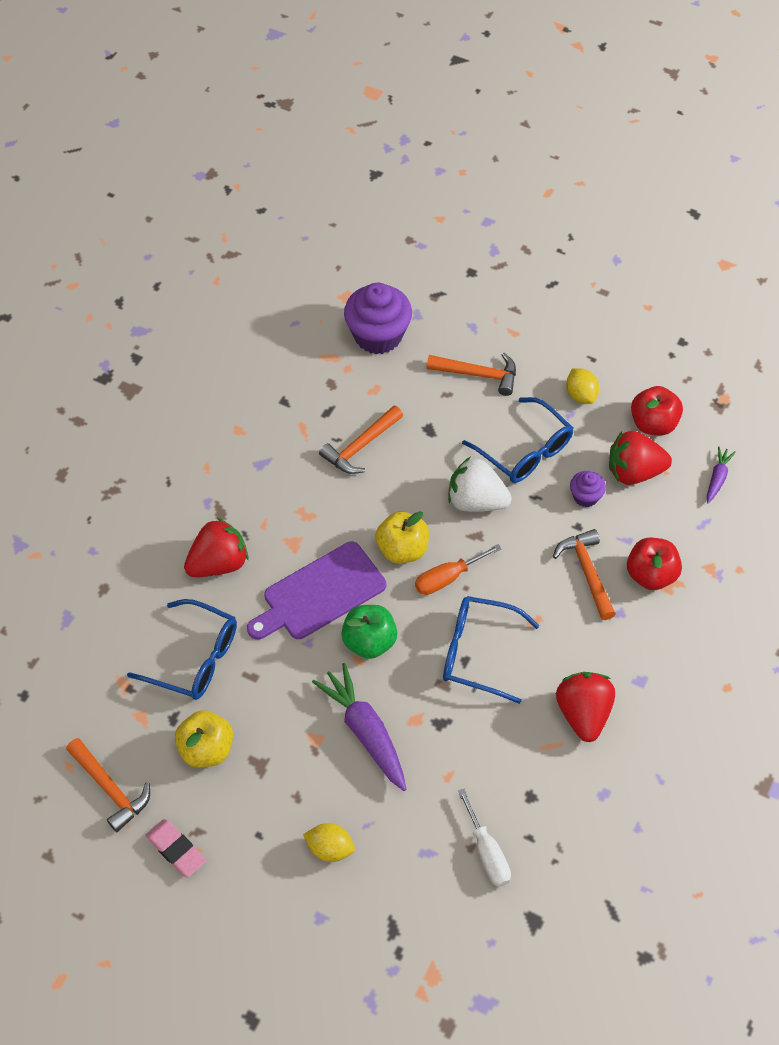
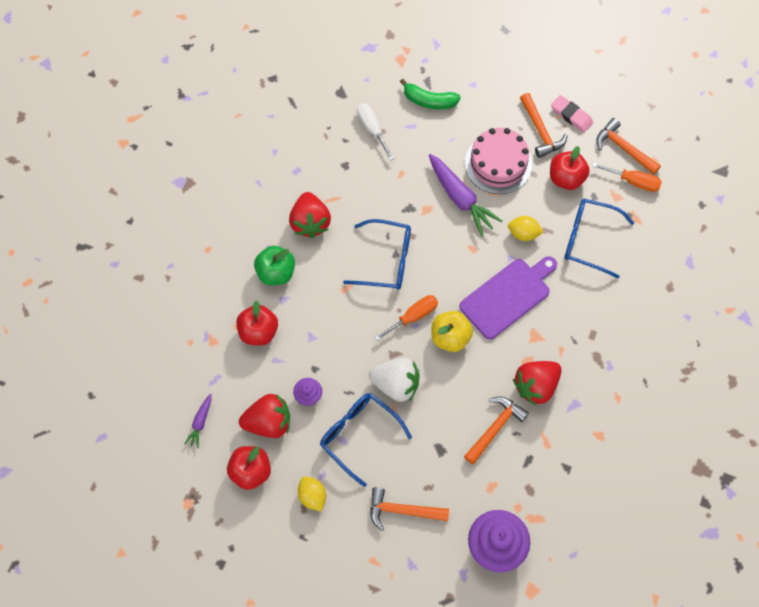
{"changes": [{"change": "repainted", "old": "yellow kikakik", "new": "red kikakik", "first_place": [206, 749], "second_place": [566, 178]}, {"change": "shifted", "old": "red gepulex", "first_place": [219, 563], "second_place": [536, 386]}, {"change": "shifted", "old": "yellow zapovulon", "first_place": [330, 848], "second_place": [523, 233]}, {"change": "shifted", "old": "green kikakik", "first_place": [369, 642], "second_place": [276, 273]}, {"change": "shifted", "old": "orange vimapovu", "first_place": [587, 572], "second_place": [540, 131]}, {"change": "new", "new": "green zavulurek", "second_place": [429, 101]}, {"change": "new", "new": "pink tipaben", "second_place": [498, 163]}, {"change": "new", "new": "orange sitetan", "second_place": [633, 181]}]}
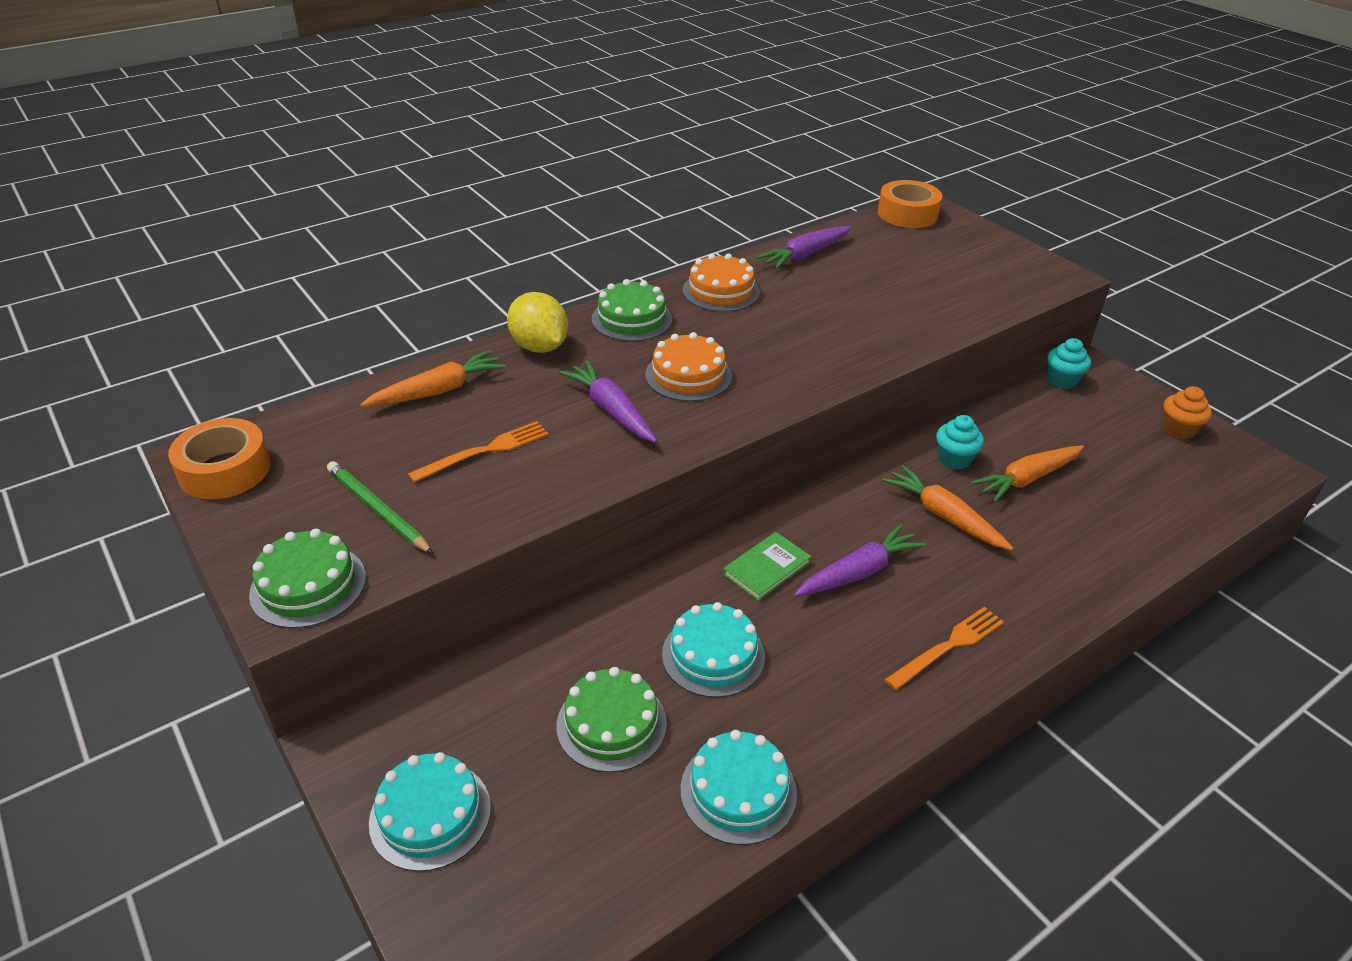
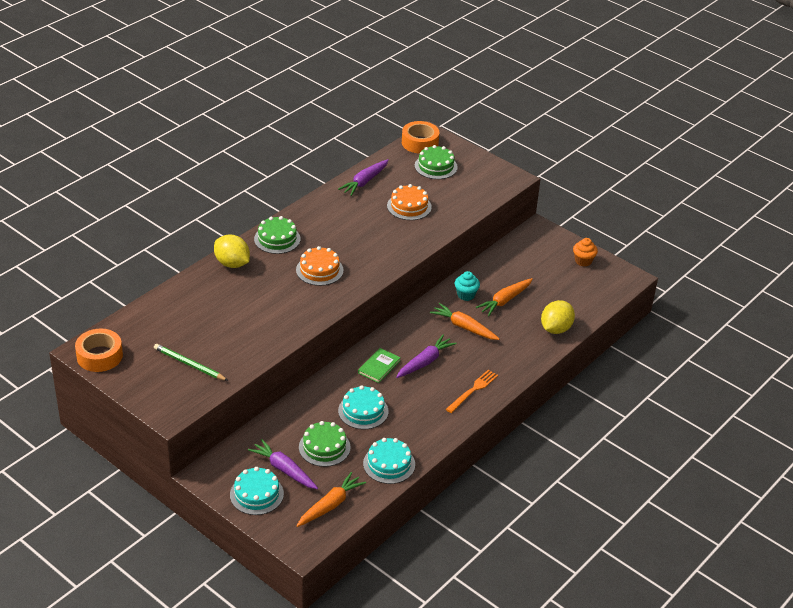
{"changes": [{"change": "shifted", "old": "green tipaben", "first_place": [308, 585], "second_place": [436, 166]}, {"change": "shifted", "old": "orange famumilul", "first_place": [438, 391], "second_place": [330, 505]}, {"change": "gone", "old": "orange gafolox", "first_place": [485, 451]}, {"change": "shifted", "old": "purple famumilul", "first_place": [611, 410], "second_place": [284, 469]}, {"change": "shifted", "old": "orange tipaben", "first_place": [721, 291], "second_place": [409, 206]}, {"change": "gone", "old": "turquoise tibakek", "first_place": [1062, 380]}, {"change": "new", "new": "yellow zapovulon", "second_place": [555, 329]}]}
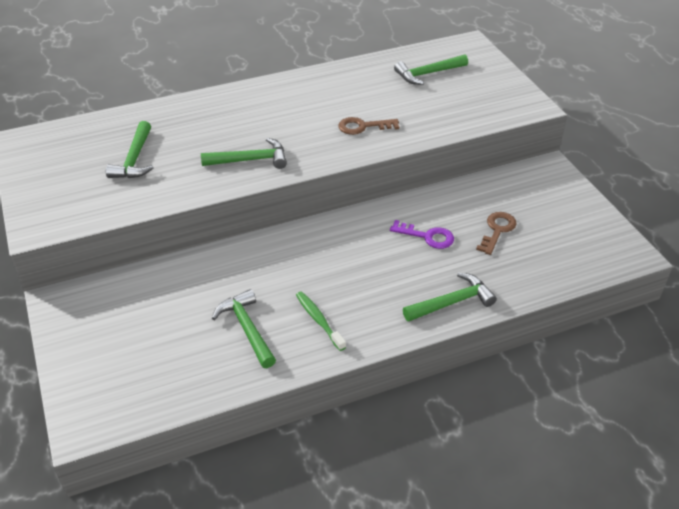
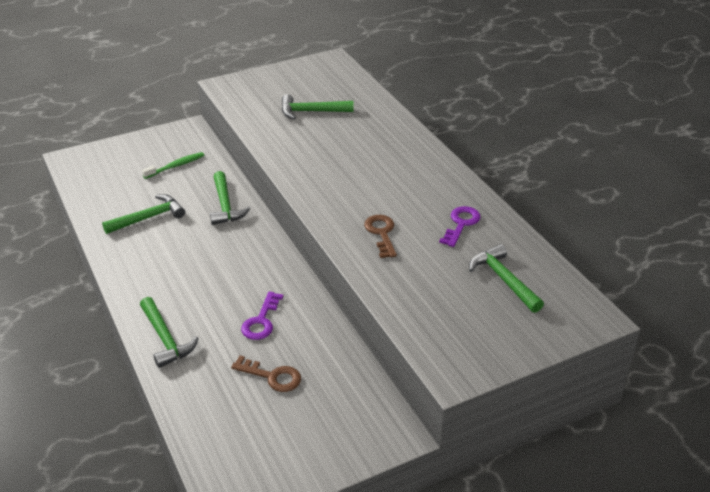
{"changes": [{"change": "shifted", "old": "green vimapovu", "first_place": [250, 160], "second_place": [225, 205]}, {"change": "shifted", "old": "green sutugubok", "first_place": [319, 320], "second_place": [176, 166]}, {"change": "new", "new": "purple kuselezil", "second_place": [461, 224]}]}
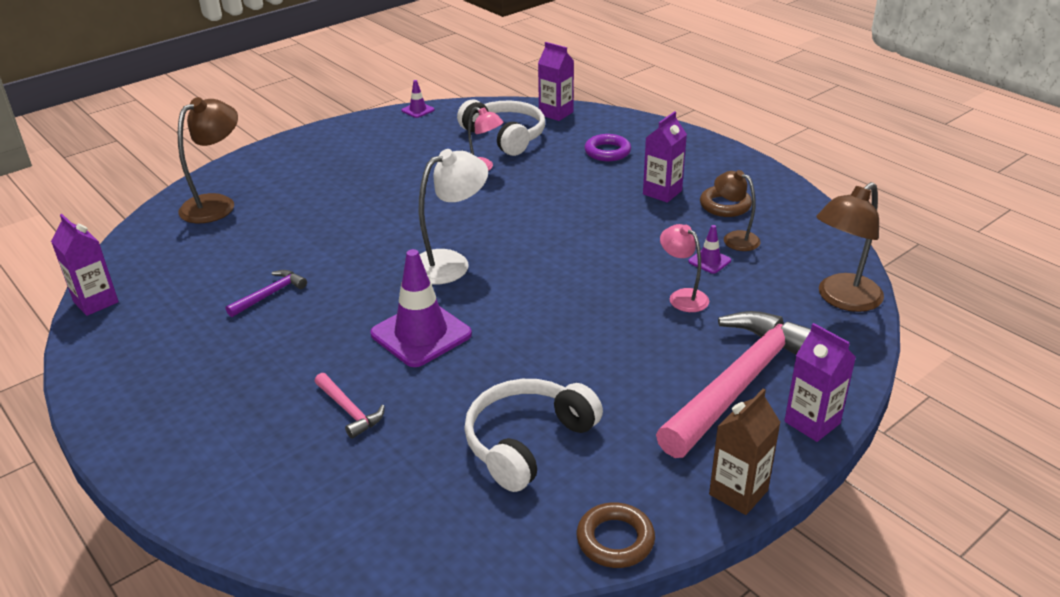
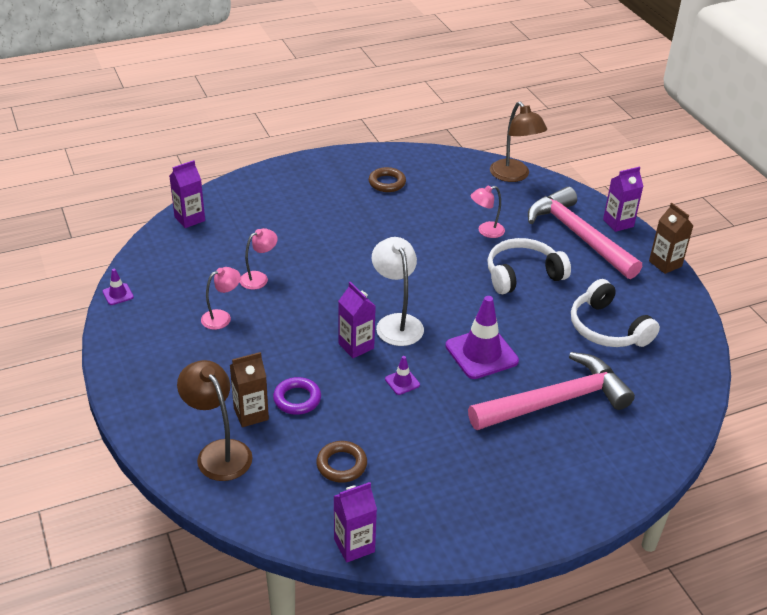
{"changes": [{"change": "gone", "old": "purple vimapovu", "first_place": [269, 295]}, {"change": "scaled", "old": "pink vimapovu", "first_place": [349, 410], "second_place": [555, 401], "factor": 2.41}, {"change": "shifted", "old": "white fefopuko", "first_place": [505, 136], "second_place": [522, 275]}, {"change": "shifted", "old": "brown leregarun", "first_place": [615, 540], "second_place": [341, 465]}, {"change": "shifted", "old": "purple leregarun", "first_place": [607, 152], "second_place": [297, 399]}, {"change": "shifted", "old": "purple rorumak", "first_place": [662, 192], "second_place": [356, 346]}, {"change": "shifted", "old": "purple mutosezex", "first_place": [709, 261], "second_place": [402, 382]}, {"change": "gone", "old": "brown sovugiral", "first_place": [734, 238]}, {"change": "new", "new": "pink sovugiral", "second_place": [222, 317]}, {"change": "new", "new": "brown rorumak", "second_place": [251, 414]}]}
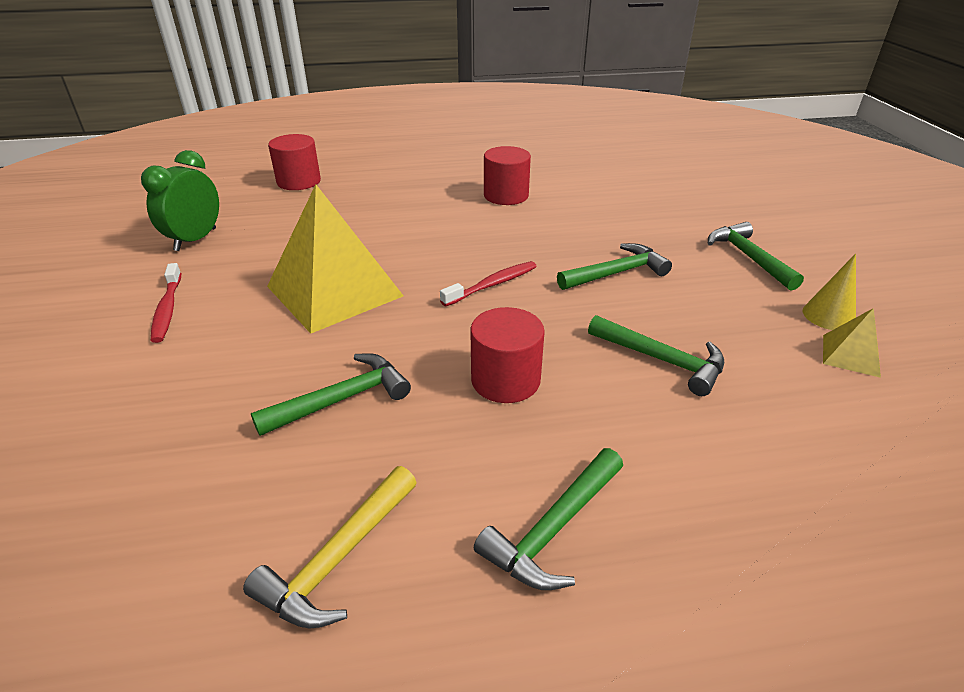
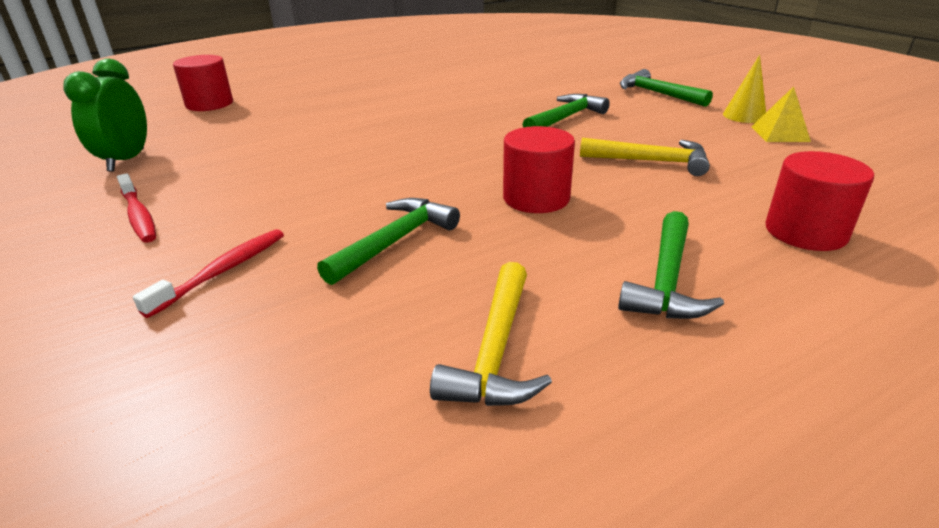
{"changes": [{"change": "gone", "old": "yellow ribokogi", "first_place": [334, 291]}, {"change": "shifted", "old": "red sutugubok", "first_place": [492, 284], "second_place": [223, 271]}, {"change": "shifted", "old": "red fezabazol", "first_place": [506, 195], "second_place": [805, 232]}, {"change": "repainted", "old": "green vimapovu", "new": "yellow vimapovu", "first_place": [662, 360], "second_place": [651, 161]}]}
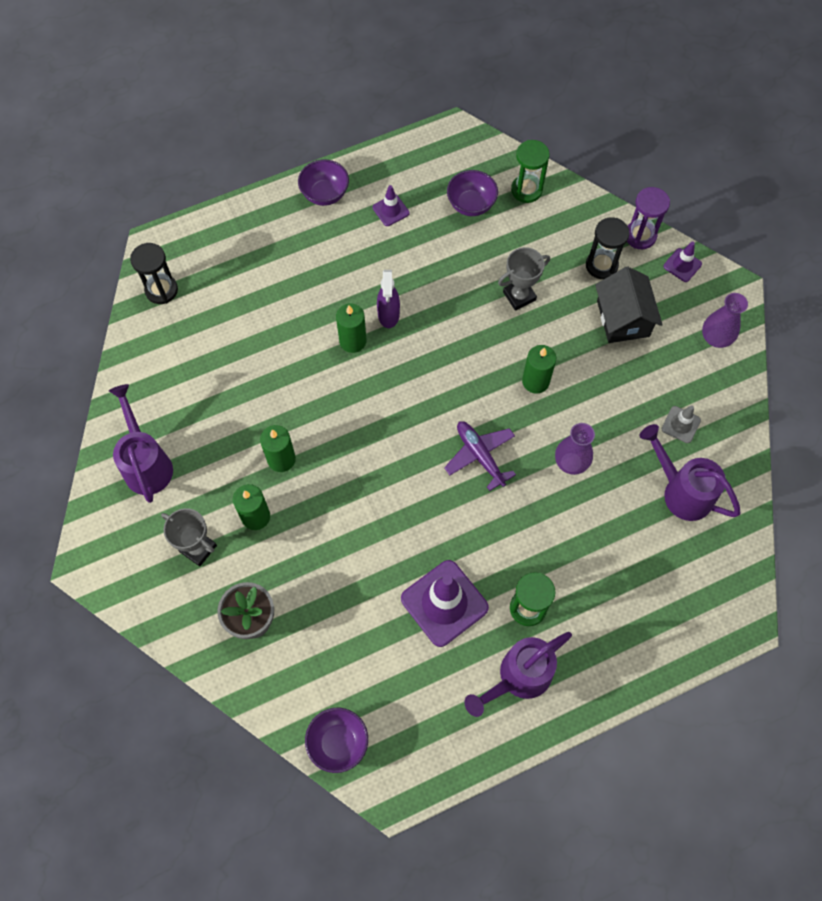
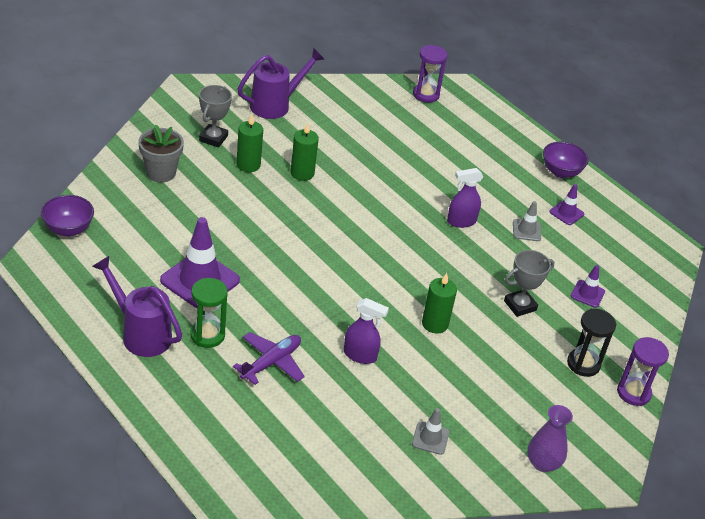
{"changes": [{"change": "repainted", "old": "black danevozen", "new": "purple danevozen", "first_place": [161, 290], "second_place": [426, 95]}, {"change": "gone", "old": "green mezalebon", "first_place": [353, 341]}, {"change": "shifted", "old": "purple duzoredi", "first_place": [480, 456], "second_place": [271, 362]}, {"change": "gone", "old": "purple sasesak", "first_place": [471, 205]}, {"change": "rotated", "old": "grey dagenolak", "first_place": [519, 296], "second_place": [520, 305], "degrees": -75}, {"change": "gone", "old": "green danevozen", "first_place": [526, 190]}, {"change": "swapped", "old": "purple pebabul", "new": "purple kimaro", "first_place": [571, 462], "second_place": [360, 355]}, {"change": "gone", "old": "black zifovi", "first_place": [623, 318]}, {"change": "gone", "old": "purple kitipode", "first_place": [681, 491]}, {"change": "shifted", "old": "purple mutosezex", "first_place": [682, 265], "second_place": [587, 294]}, {"change": "new", "new": "grey mutosezex", "second_place": [526, 230]}]}
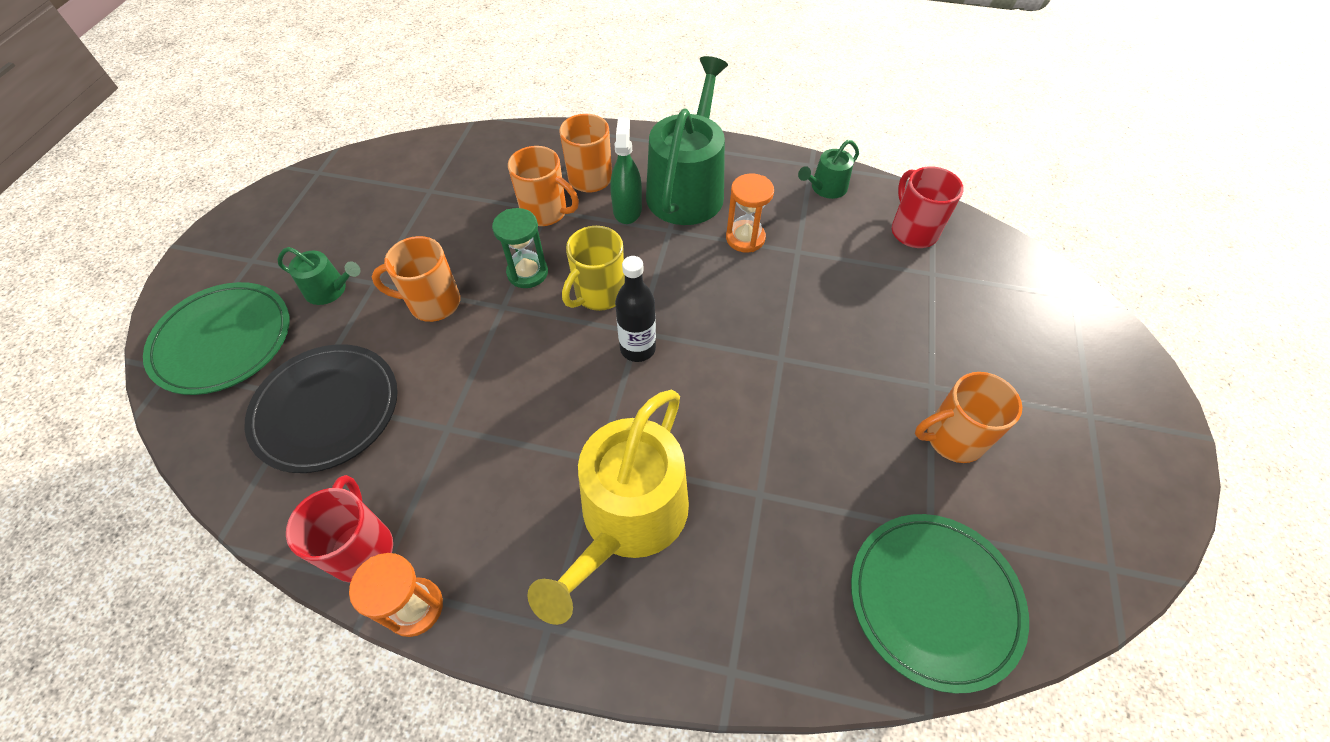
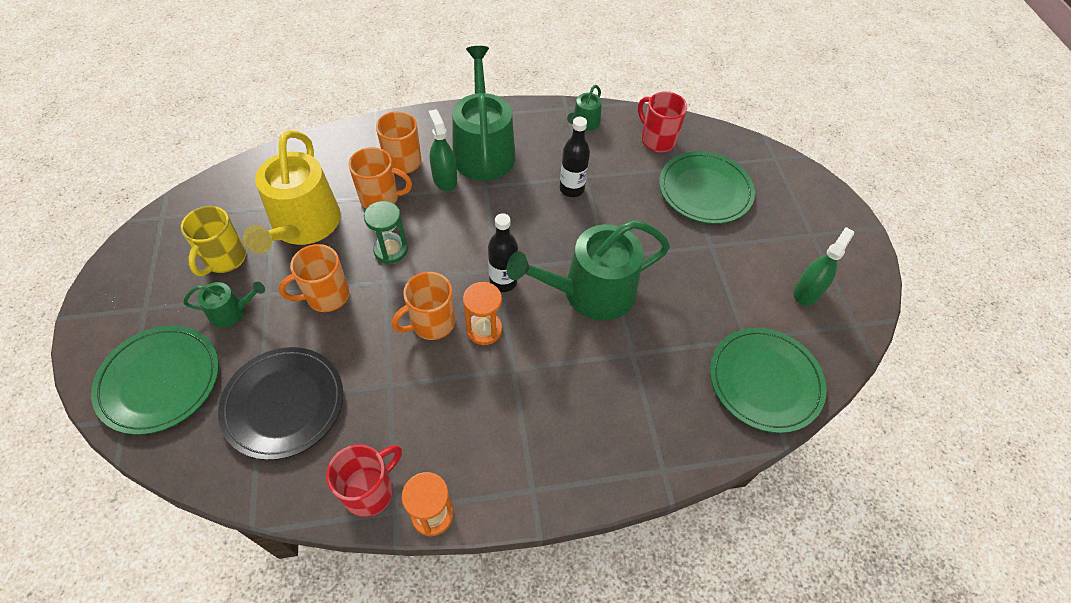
{"changes": [{"change": "rotated", "old": "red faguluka", "first_place": [362, 548], "second_place": [370, 490], "degrees": 75}, {"change": "shifted", "old": "yellow kitipode", "first_place": [627, 519], "second_place": [303, 226]}, {"change": "shifted", "old": "yellow faguluka", "first_place": [599, 294], "second_place": [224, 259]}, {"change": "shifted", "old": "orange danevozen", "first_place": [745, 238], "second_place": [484, 329]}, {"change": "shifted", "old": "orange faguluka", "first_place": [952, 438], "second_place": [431, 323]}, {"change": "new", "new": "green kitipode", "second_place": [590, 292]}, {"change": "new", "new": "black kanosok", "second_place": [571, 189]}, {"change": "new", "new": "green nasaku", "second_place": [705, 190]}, {"change": "new", "new": "green kimaro", "second_place": [807, 292]}]}
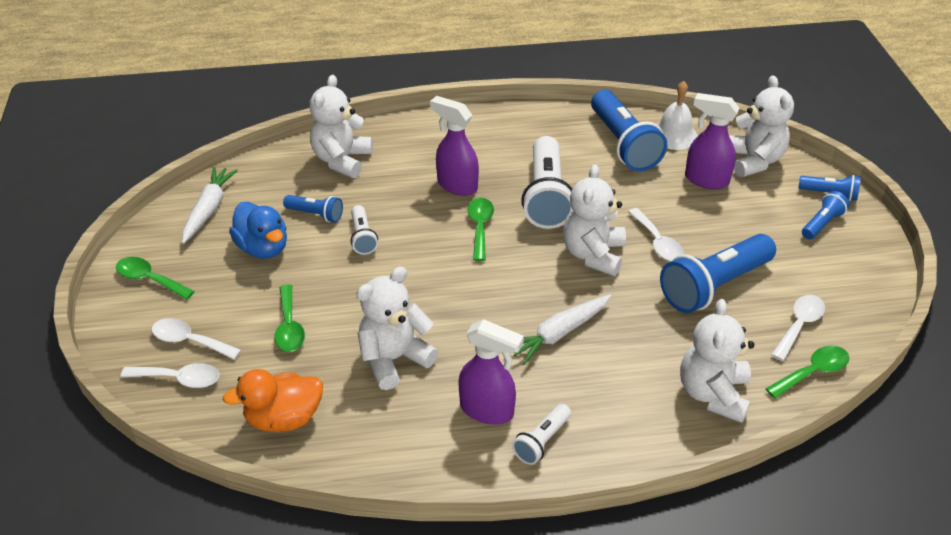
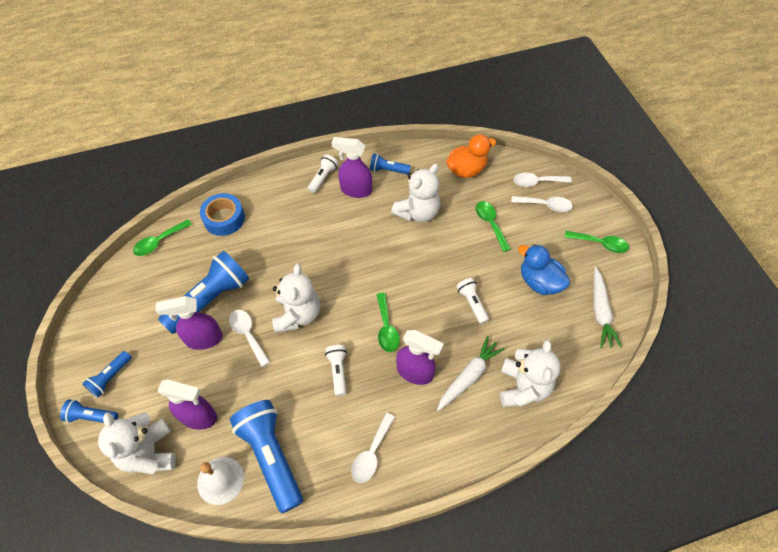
{"changes": [{"change": "shifted", "old": "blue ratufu", "first_place": [315, 214], "second_place": [388, 170]}, {"change": "shifted", "old": "white famumilul", "first_place": [559, 333], "second_place": [469, 376]}, {"change": "scaled", "old": "white ratufu", "first_place": [546, 196], "second_place": [338, 371], "factor": 0.5}, {"change": "swapped", "old": "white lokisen", "new": "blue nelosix", "first_place": [713, 394], "second_place": [224, 219]}, {"change": "shifted", "old": "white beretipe", "first_place": [799, 325], "second_place": [371, 454]}, {"change": "new", "new": "purple kimaro", "second_place": [203, 339]}]}
